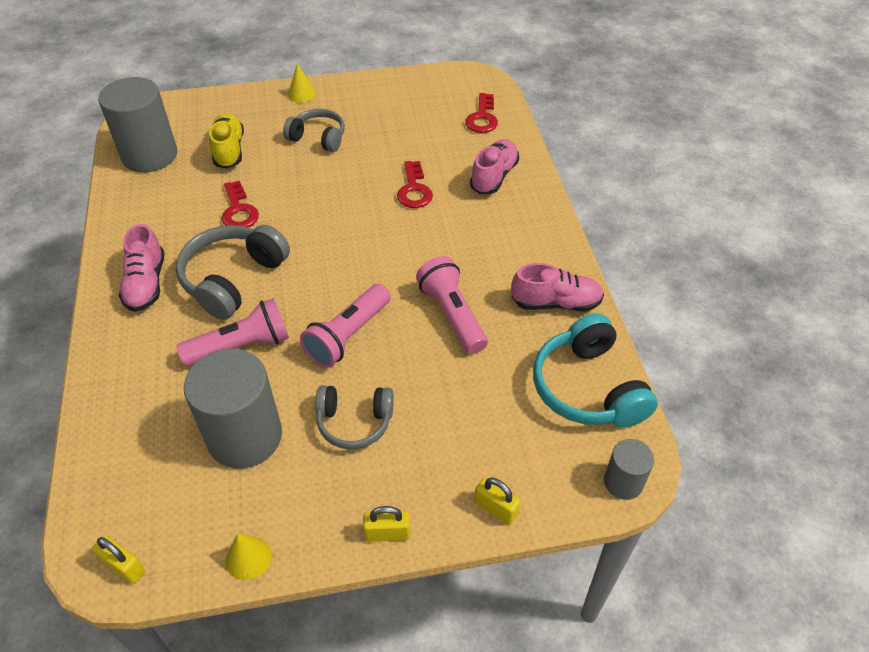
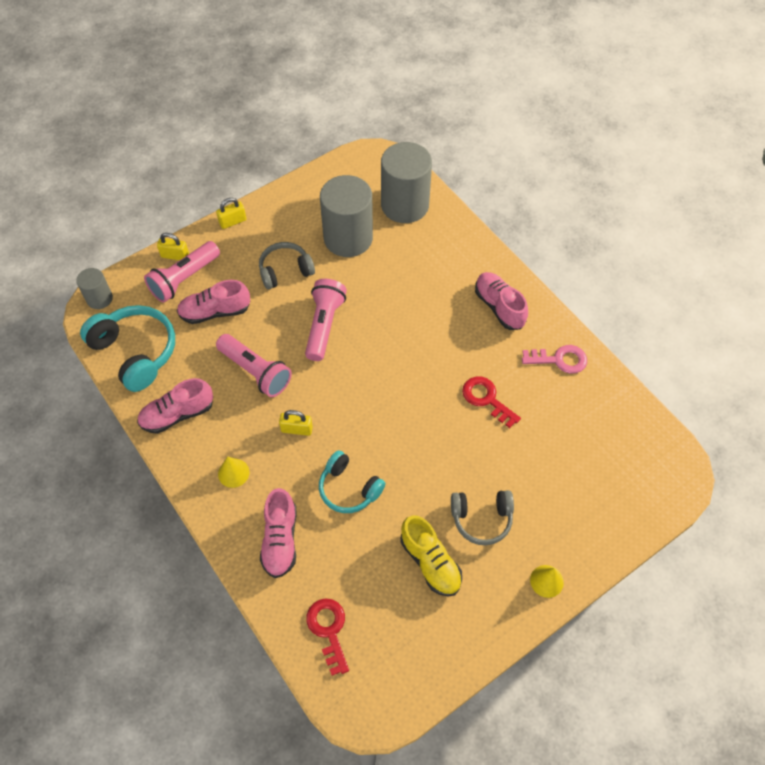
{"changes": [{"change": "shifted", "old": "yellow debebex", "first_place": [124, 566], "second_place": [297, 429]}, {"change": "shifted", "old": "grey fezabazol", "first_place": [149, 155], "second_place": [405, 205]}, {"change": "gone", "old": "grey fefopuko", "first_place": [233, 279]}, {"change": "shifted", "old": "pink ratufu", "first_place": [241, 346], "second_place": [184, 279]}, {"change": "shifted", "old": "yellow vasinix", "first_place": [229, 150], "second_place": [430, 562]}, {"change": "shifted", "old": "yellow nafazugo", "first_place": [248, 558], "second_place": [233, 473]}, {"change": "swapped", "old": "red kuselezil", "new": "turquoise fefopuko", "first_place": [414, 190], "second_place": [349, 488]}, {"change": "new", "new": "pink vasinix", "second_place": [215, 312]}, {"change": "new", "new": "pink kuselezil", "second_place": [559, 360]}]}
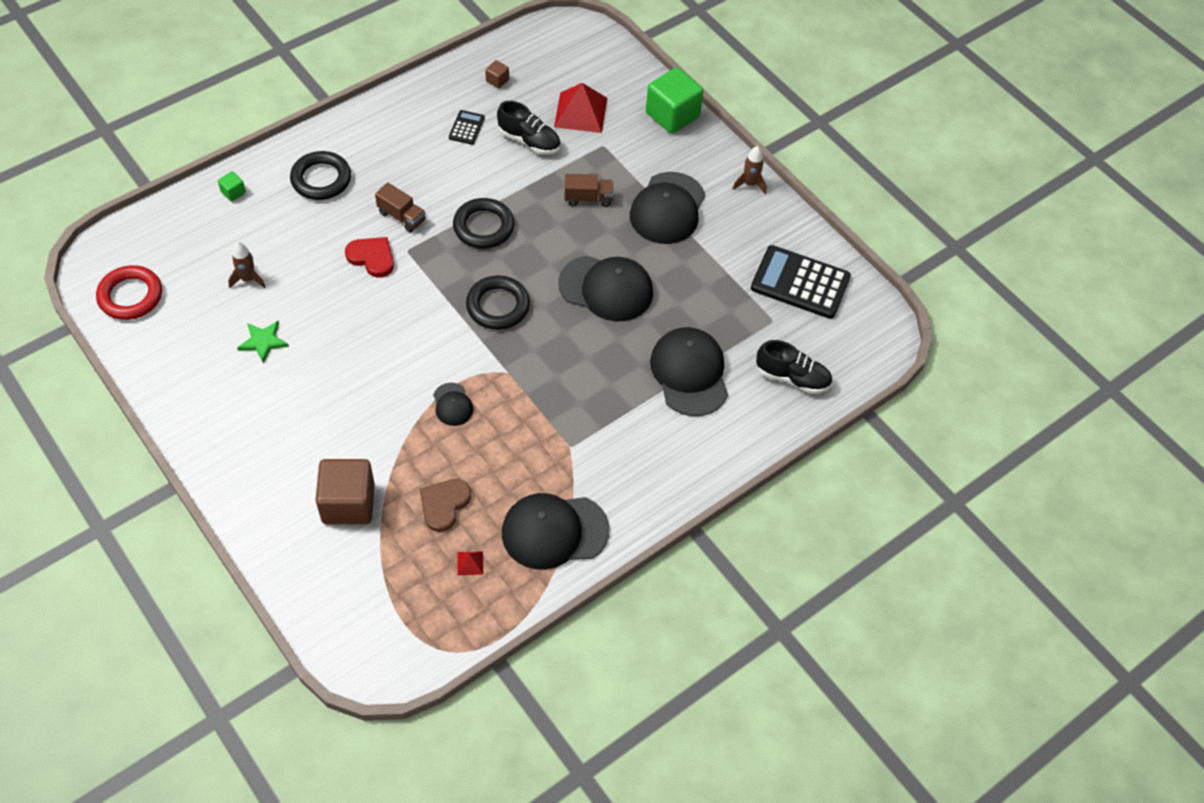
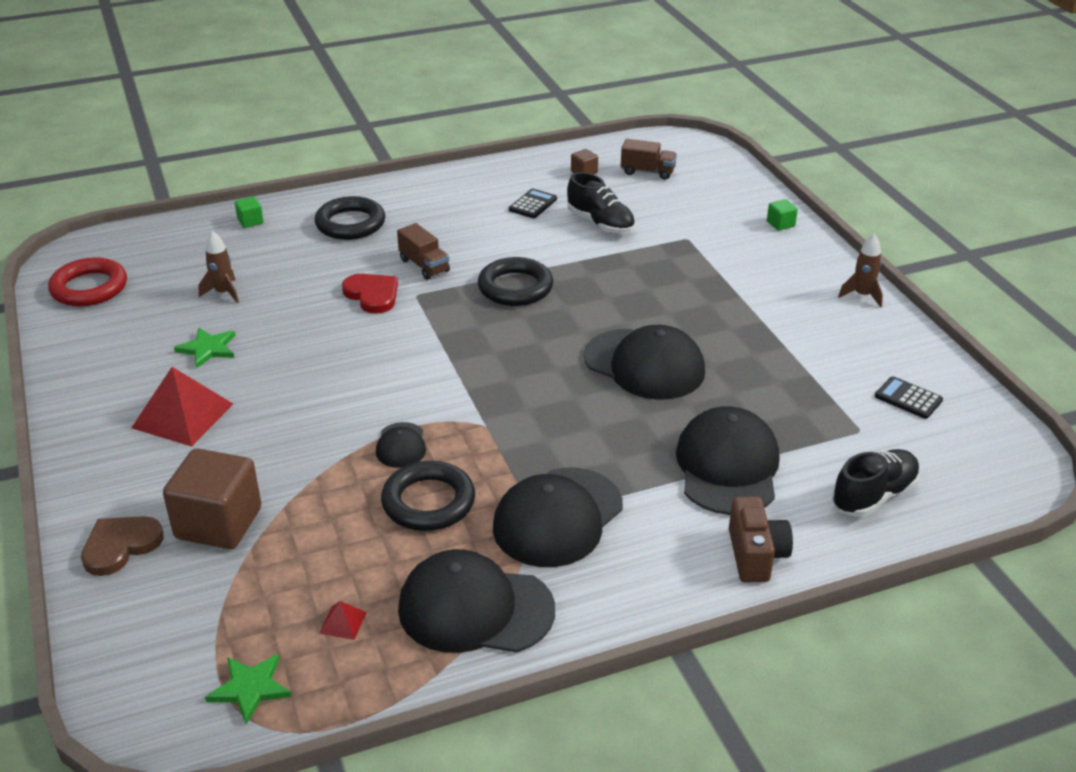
{"changes": [{"change": "shifted", "old": "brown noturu", "first_place": [444, 505], "second_place": [120, 546]}, {"change": "shifted", "old": "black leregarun", "first_place": [498, 306], "second_place": [428, 502]}, {"change": "shifted", "old": "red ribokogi", "first_place": [580, 112], "second_place": [182, 415]}, {"change": "shifted", "old": "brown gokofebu", "first_place": [588, 198], "second_place": [647, 172]}, {"change": "shifted", "old": "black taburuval", "first_place": [667, 208], "second_place": [558, 517]}, {"change": "scaled", "old": "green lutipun", "first_place": [672, 115], "second_place": [780, 224], "factor": 0.43}, {"change": "scaled", "old": "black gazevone", "first_place": [800, 283], "second_place": [908, 398], "factor": 0.47}, {"change": "rotated", "old": "black vasinix", "first_place": [792, 378], "second_place": [874, 496], "degrees": -75}, {"change": "new", "new": "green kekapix", "second_place": [250, 688]}, {"change": "new", "new": "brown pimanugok", "second_place": [756, 555]}]}
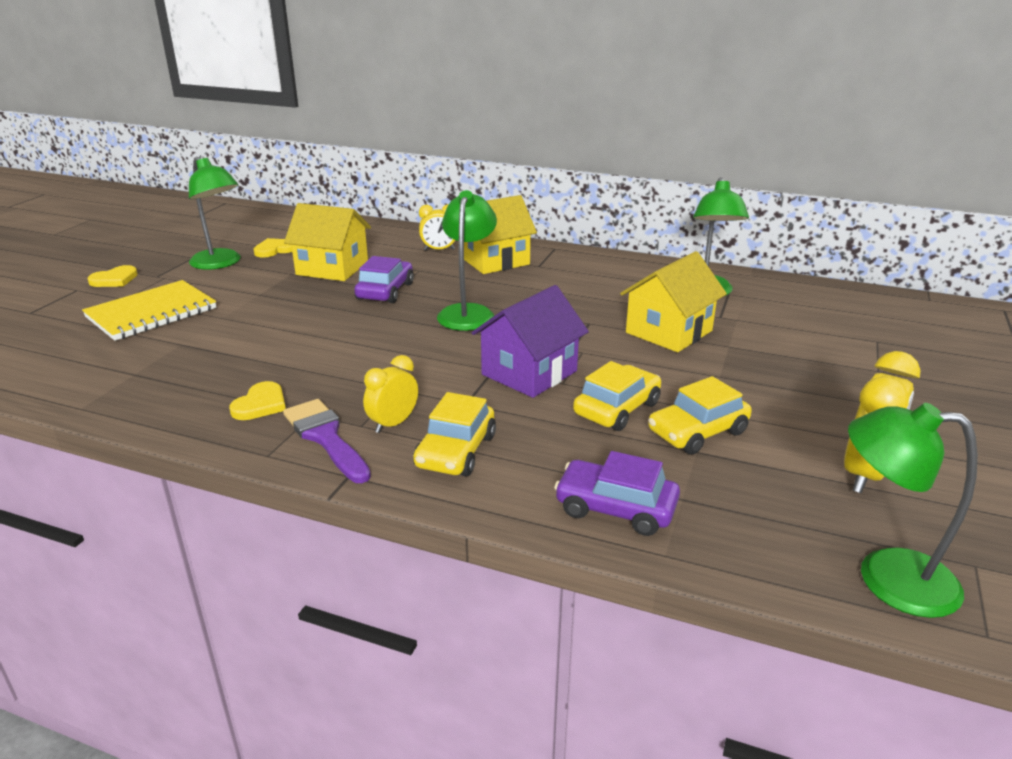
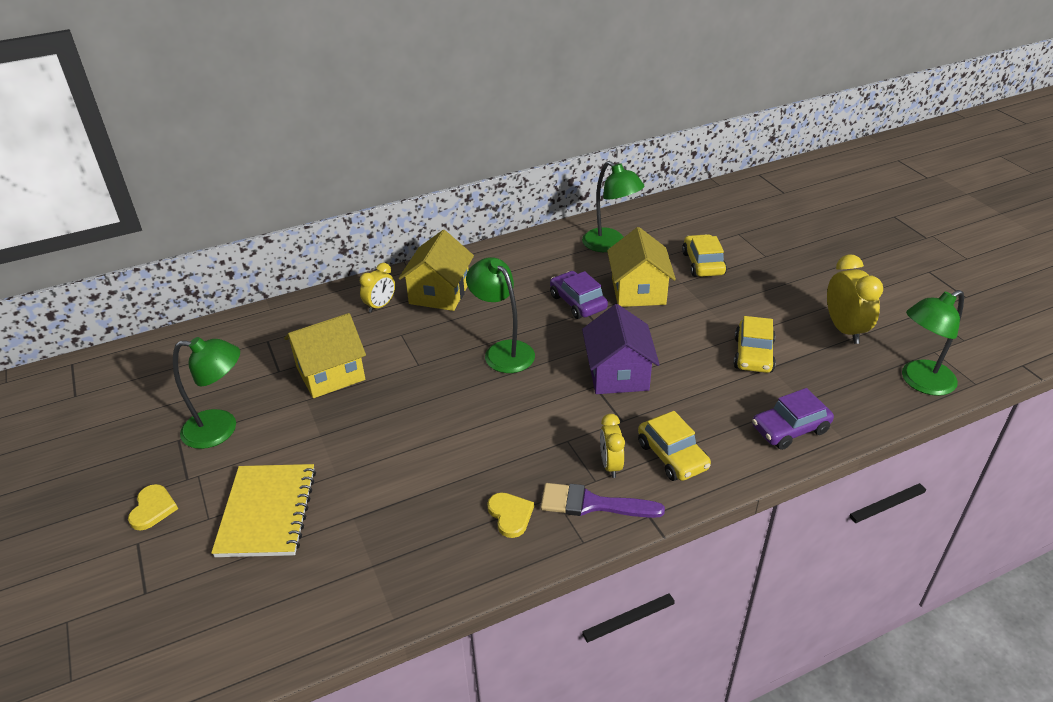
{"changes": [{"change": "gone", "old": "yellow noturu", "first_place": [274, 250]}, {"change": "shifted", "old": "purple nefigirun", "first_place": [385, 291], "second_place": [578, 302]}, {"change": "shifted", "old": "yellow nefigirun", "first_place": [617, 409], "second_place": [703, 263]}]}
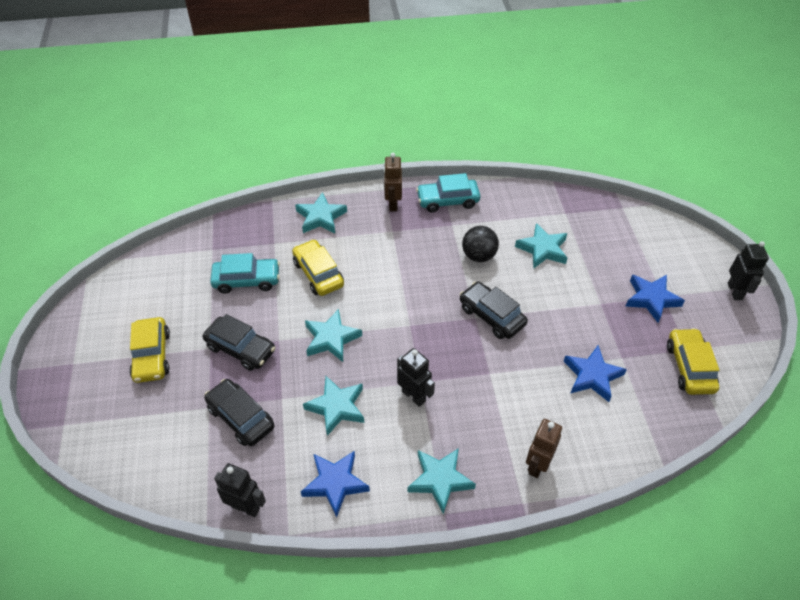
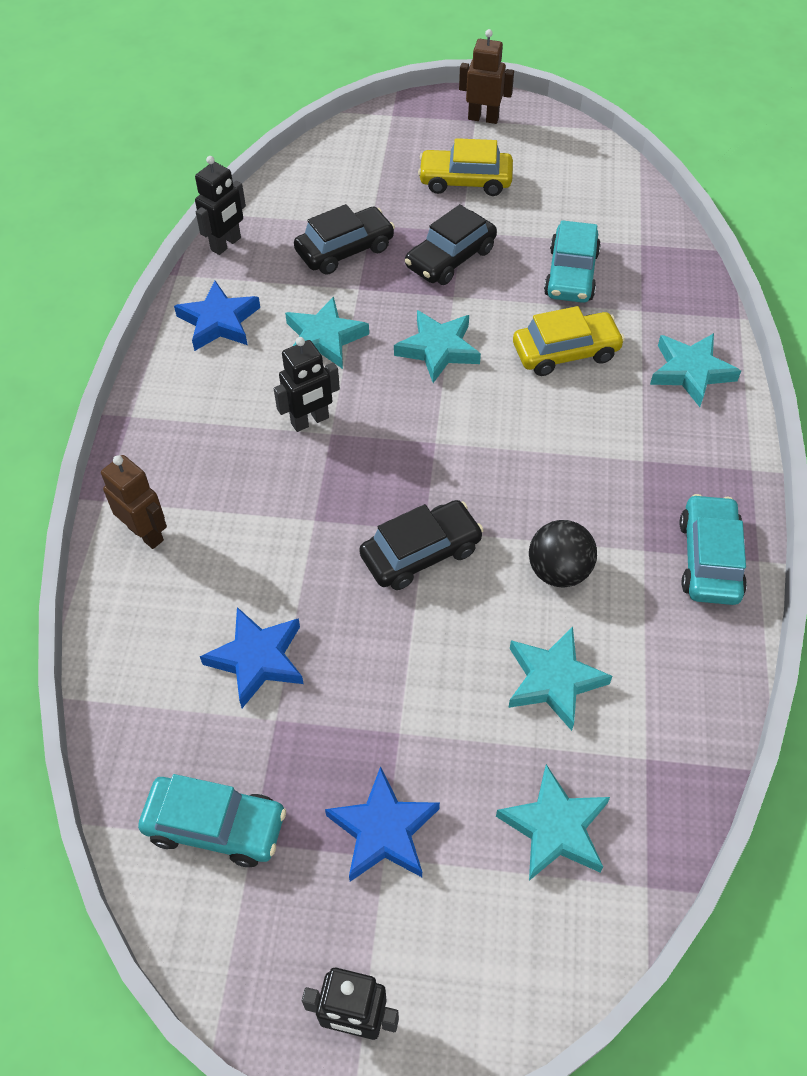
{"changes": [{"change": "shifted", "old": "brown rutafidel", "first_place": [393, 204], "second_place": [483, 118]}, {"change": "shifted", "old": "turquoise kekapix", "first_place": [440, 480], "second_place": [555, 828]}, {"change": "repainted", "old": "yellow nefigirun", "new": "turquoise nefigirun", "first_place": [689, 367], "second_place": [215, 826]}]}
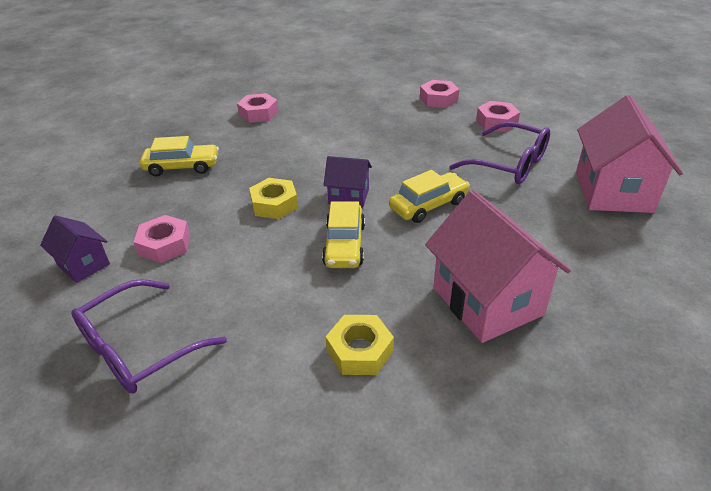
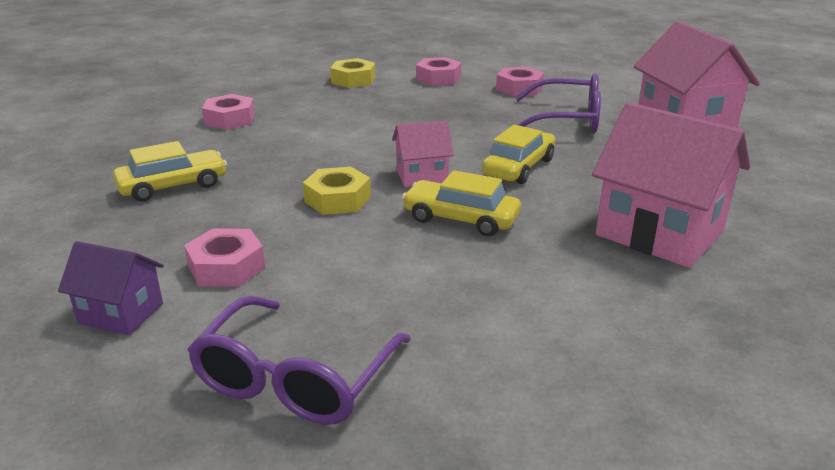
{"changes": [{"change": "rotated", "old": "yellow nefigirun", "first_place": [344, 245], "second_place": [461, 219], "degrees": 135}, {"change": "repainted", "old": "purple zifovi", "new": "pink zifovi", "first_place": [348, 196], "second_place": [421, 176]}, {"change": "shifted", "old": "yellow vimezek", "first_place": [360, 351], "second_place": [353, 80]}]}
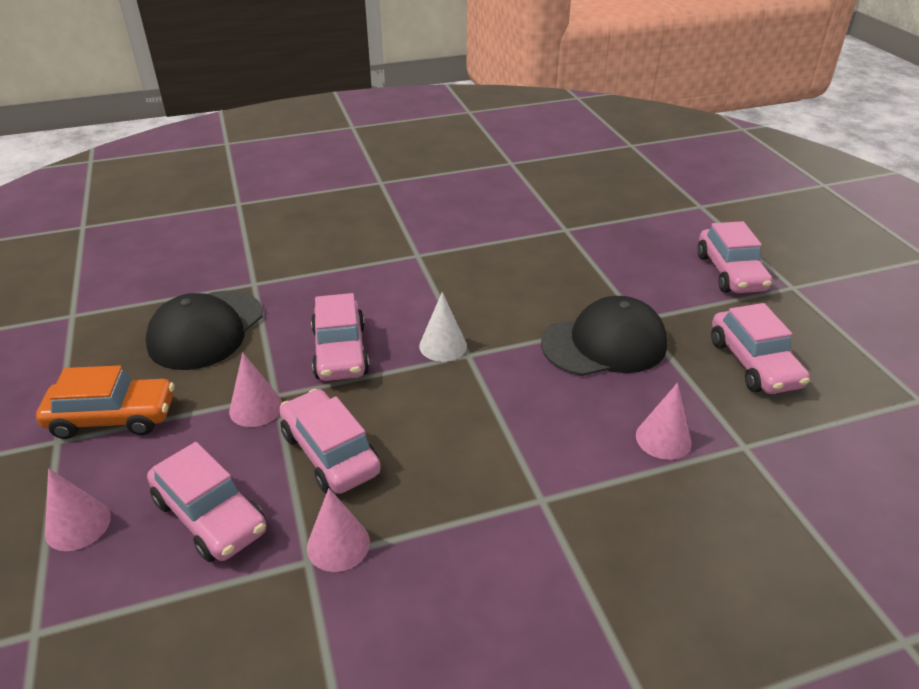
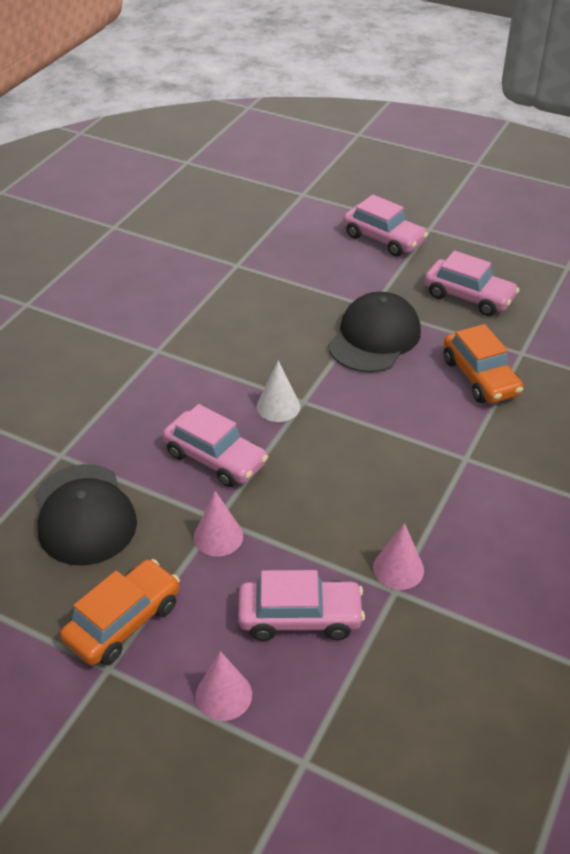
{"changes": [{"change": "gone", "old": "pink nefigirun", "first_place": [330, 453]}, {"change": "swapped", "old": "pink nafazugo", "new": "orange nefigirun", "first_place": [663, 439], "second_place": [480, 377]}]}
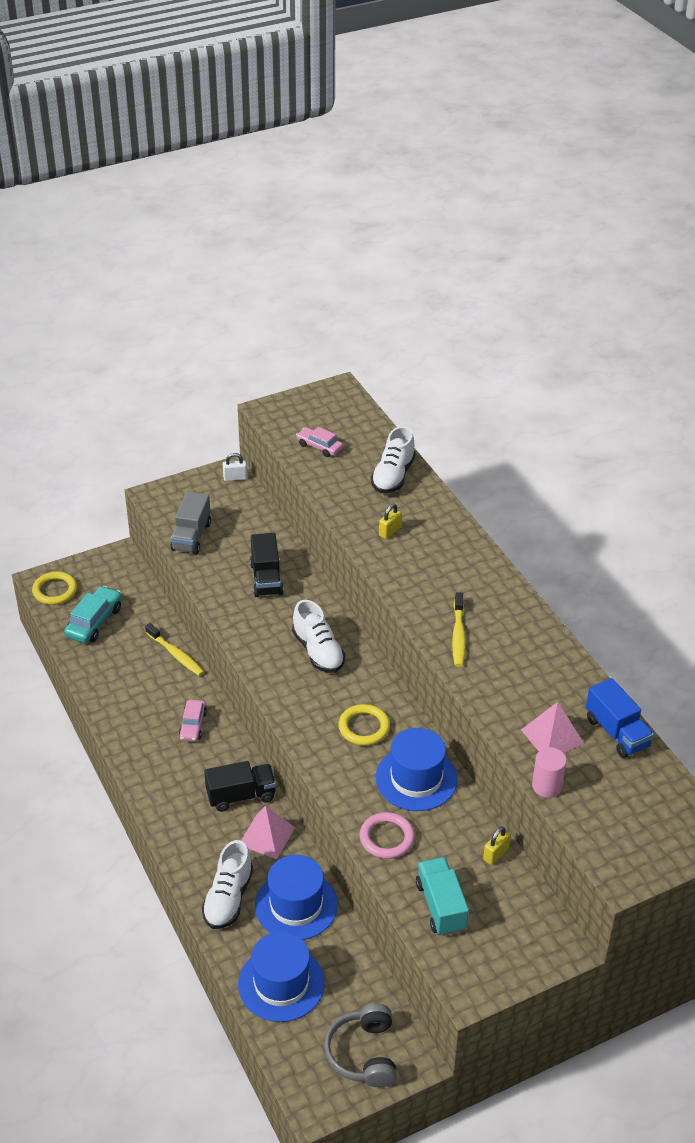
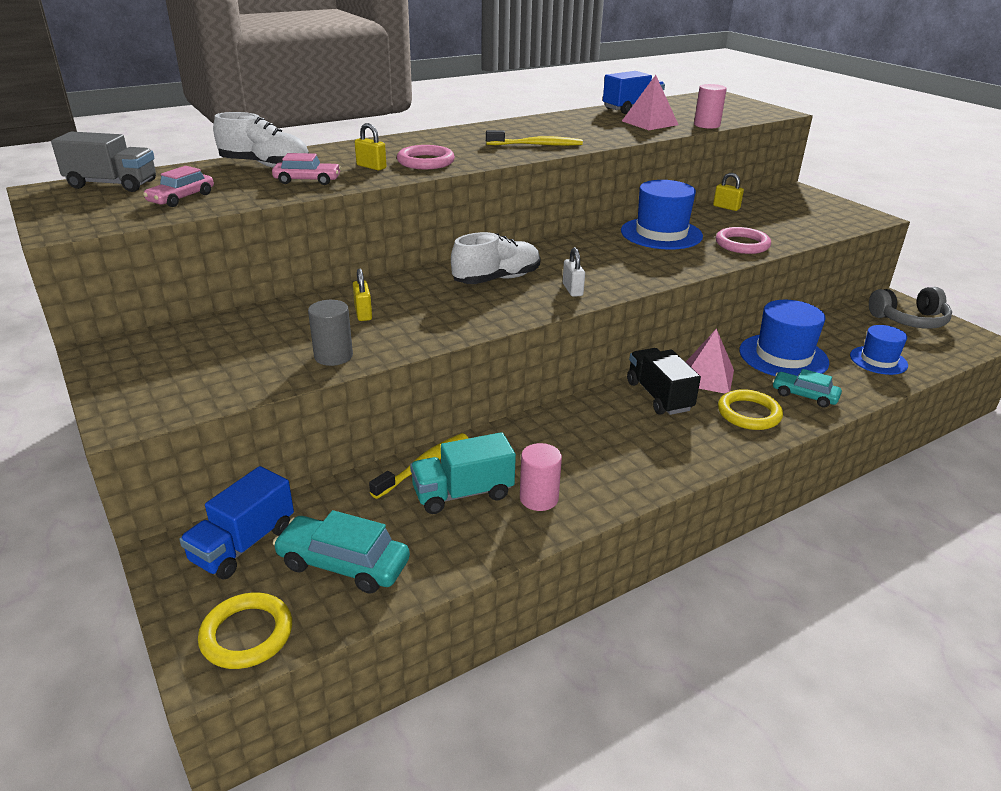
{"changes": [{"change": "shifted", "old": "grey gokofebu", "first_place": [191, 536], "second_place": [112, 184]}, {"change": "shifted", "old": "pink nefigirun", "first_place": [193, 725], "second_place": [307, 180]}, {"change": "swapped", "old": "white vasinix", "new": "turquoise nefigirun", "first_place": [228, 898], "second_place": [804, 395]}, {"change": "shifted", "old": "white debebex", "first_place": [235, 478], "second_place": [572, 290]}, {"change": "scaled", "old": "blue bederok", "first_place": [281, 983], "second_place": [878, 360], "factor": 0.63}, {"change": "swapped", "old": "black gokofebu", "new": "yellow debebex", "first_place": [266, 578], "second_place": [363, 313]}, {"change": "shifted", "old": "yellow leregarun", "first_place": [364, 727], "second_place": [749, 413]}, {"change": "shifted", "old": "turquoise gokofebu", "first_place": [441, 906], "second_place": [463, 493]}, {"change": "new", "new": "blue gokofebu", "second_place": [243, 544]}, {"change": "new", "new": "grey fezabazol", "second_place": [333, 356]}, {"change": "new", "new": "pink leregarun", "second_place": [426, 162]}, {"change": "new", "new": "pink fezabazol", "second_place": [539, 498]}]}
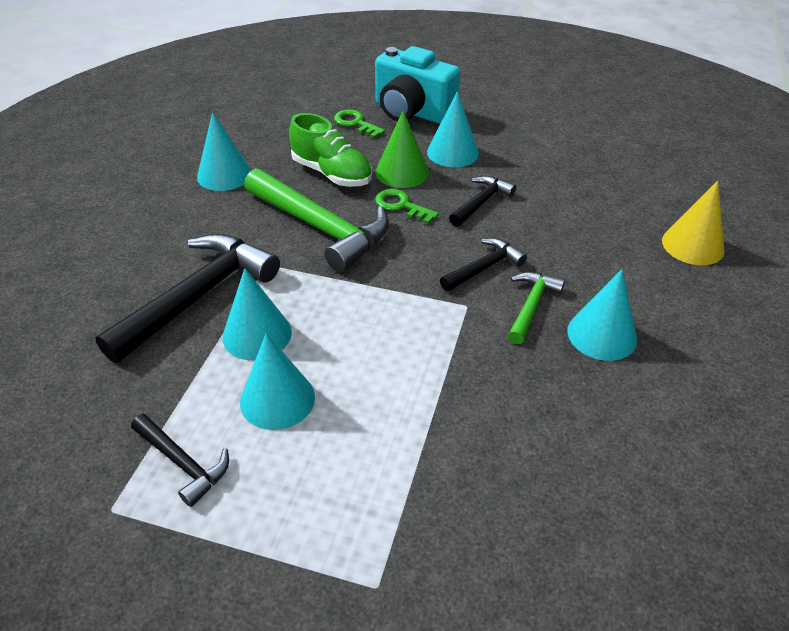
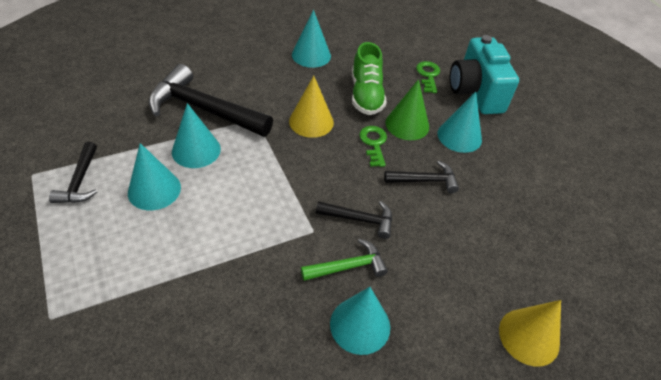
{"changes": [{"change": "rotated", "old": "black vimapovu", "first_place": [199, 296], "second_place": [203, 109], "degrees": -150}, {"change": "swapped", "old": "green vimapovu", "new": "yellow nafazugo", "first_place": [321, 228], "second_place": [311, 121]}]}
